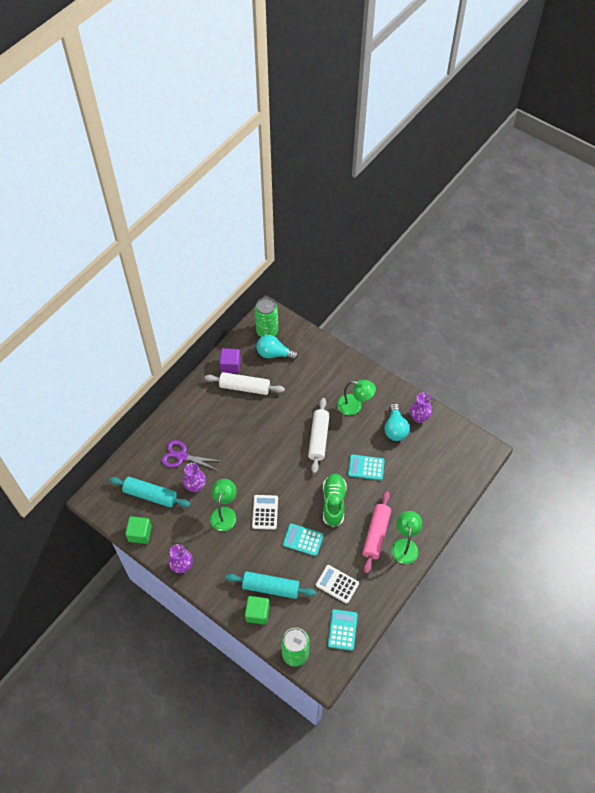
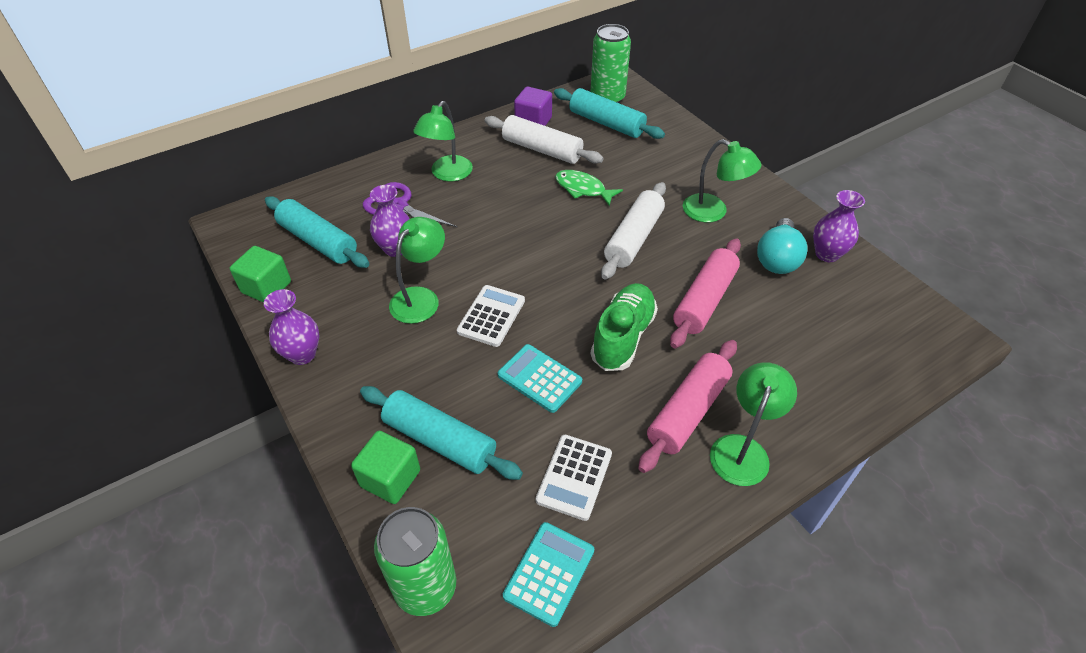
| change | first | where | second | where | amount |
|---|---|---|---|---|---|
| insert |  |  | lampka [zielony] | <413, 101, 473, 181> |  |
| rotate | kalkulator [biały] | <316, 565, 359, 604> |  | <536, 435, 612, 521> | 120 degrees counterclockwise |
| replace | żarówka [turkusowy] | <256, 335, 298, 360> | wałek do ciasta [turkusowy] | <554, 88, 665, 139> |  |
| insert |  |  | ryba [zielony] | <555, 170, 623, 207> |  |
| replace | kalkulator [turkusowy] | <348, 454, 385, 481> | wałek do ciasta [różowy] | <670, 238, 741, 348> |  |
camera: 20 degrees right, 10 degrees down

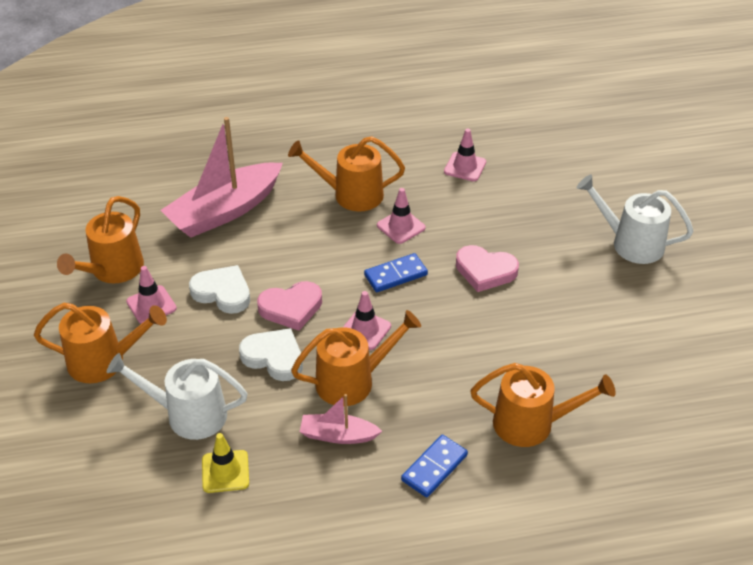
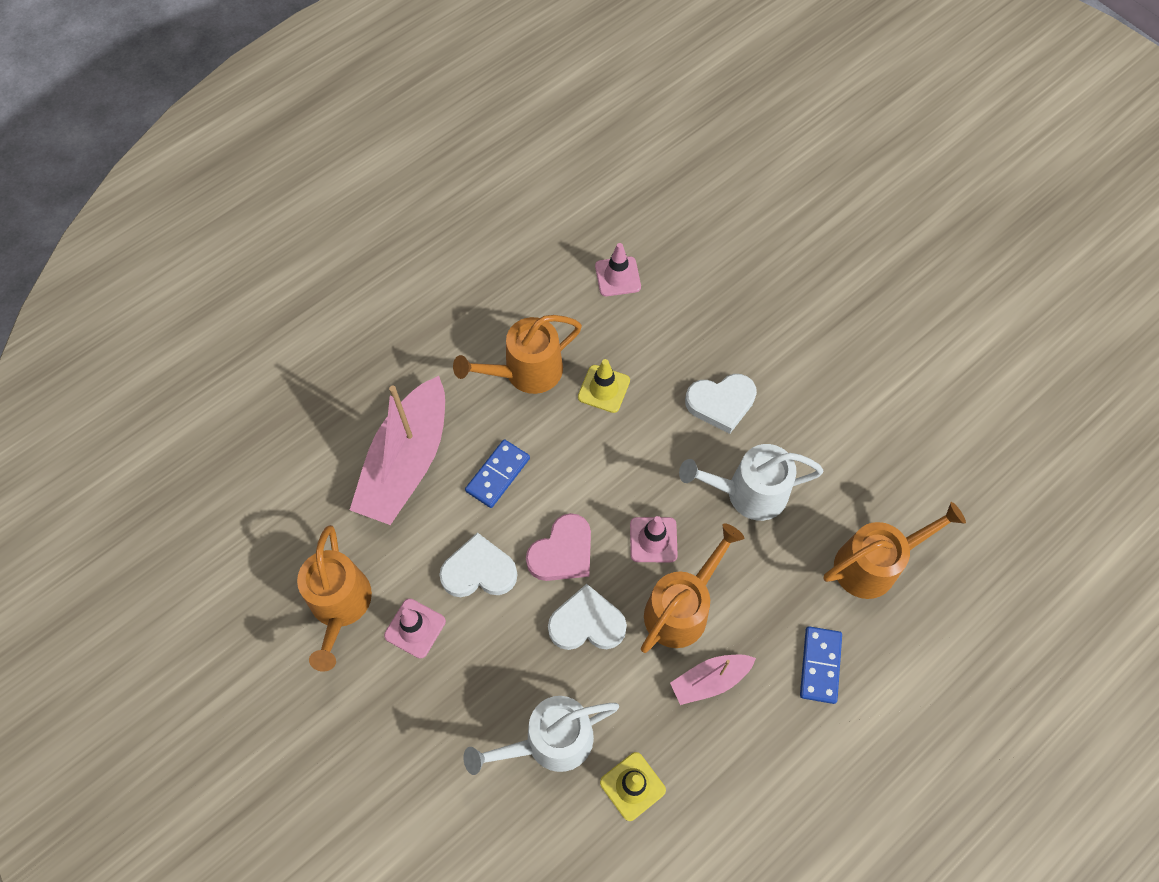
| change | first | where | second | where | amount |
|---|---|---|---|---|---|
| move | kostka domina [niebieski] | <364, 253, 428, 292> |  | <465, 439, 530, 508> |  |
| recolor | pachołek [różowy] | <377, 188, 426, 244> | pachołek [żółty] | <578, 359, 630, 413> |  |
| move | konewka [biały] | <577, 175, 694, 264> |  | <679, 444, 824, 521> |  |
| recolor | serce [różowy] | <456, 245, 519, 292> | serce [biały] | <685, 374, 757, 434> |  |
| delete | konewka [pomarańczowy] | <34, 303, 167, 383> |  |  |  |
camera: 30 degrees left, 20 degrees up

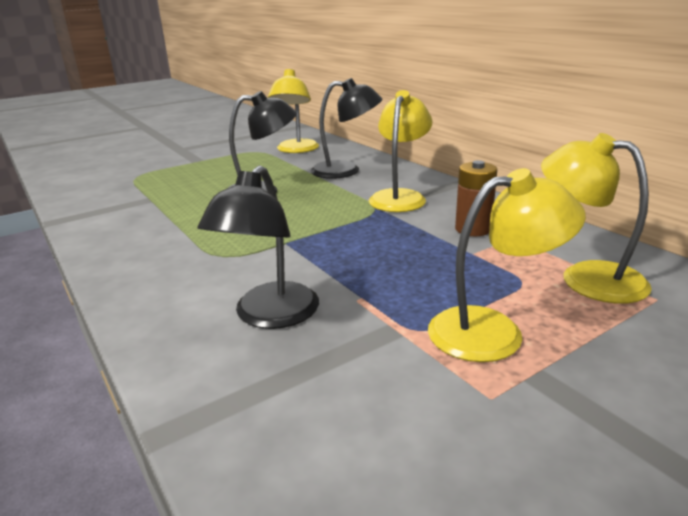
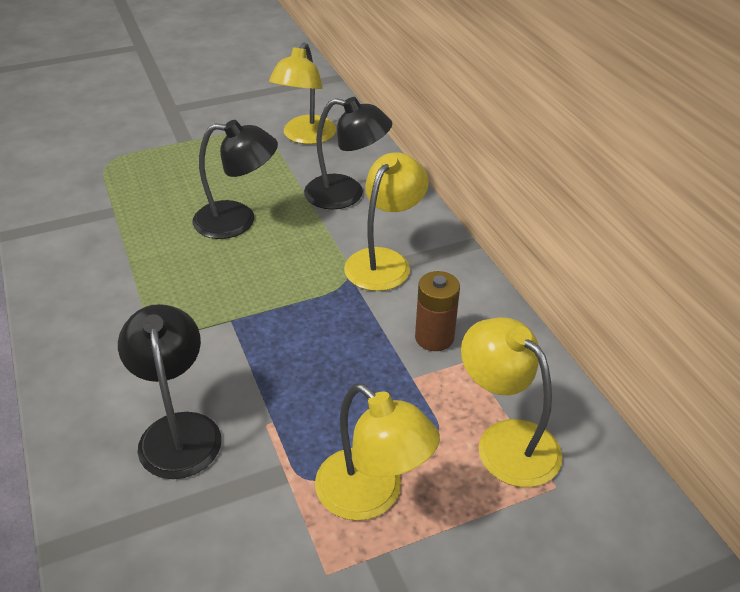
| change | first | where | second | where | amount |
|---|---|---|---|---|---|
| rotate | lampka [czarny] | <197, 165, 319, 329> |  | <118, 304, 221, 479> | 135 degrees clockwise |
| rotate | lampka [żółty] | <428, 168, 586, 362> |  | <315, 383, 440, 521> | 45 degrees clockwise |
camera: 10 degrees right, 15 degrees up

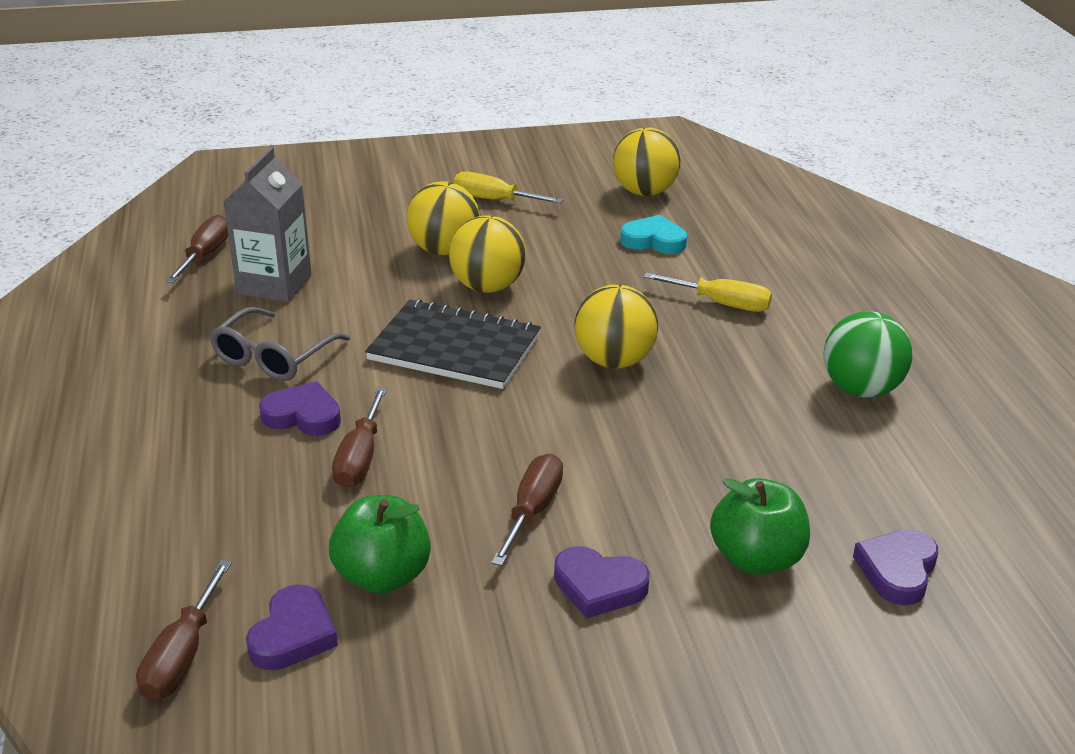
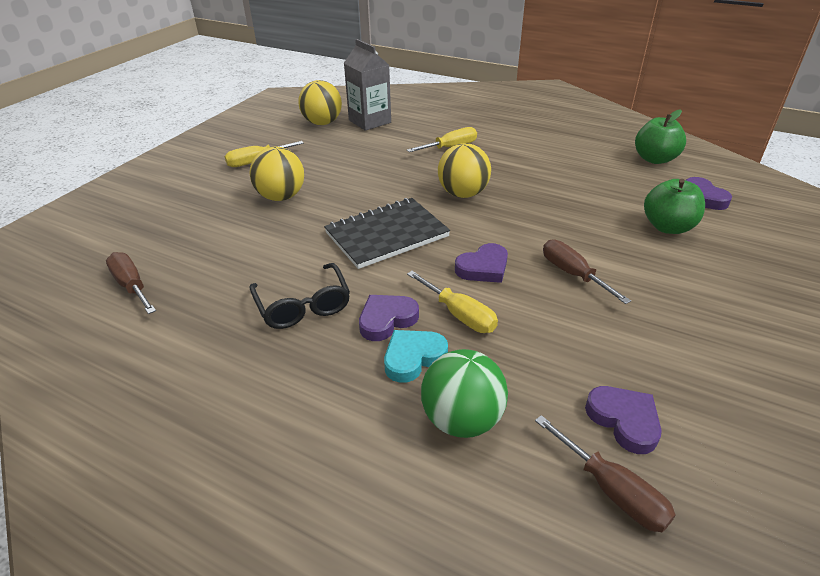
| change | first | where | second | where | amount |
|---|---|---|---|---|---|
| recolor | okulary [szary] | <209, 307, 350, 381> | okulary [czarny] | <250, 263, 350, 329> |  |
| move | karton mleka [szary] | <223, 147, 311, 302> |  | <344, 39, 391, 131> |  |
| move | serce [turkusowy] | <620, 215, 687, 254> |  | <384, 330, 448, 383> |  |
| recolor | śrubokręt [brązowy] | <332, 387, 387, 488> | śrubokręt [żółty] | <407, 271, 498, 333> |  |
| move | piłka [zielony] | <824, 311, 912, 398> |  | <421, 349, 508, 438> |  |
| move | serce [fioletowy] | <554, 546, 650, 619> |  | <455, 243, 508, 283> |  |
| move | jabłko [zielony] | <329, 495, 431, 594> |  | <635, 109, 686, 164> |  |
| delete | piłka [żółty] | <449, 216, 526, 293> |  |  |  |
camera: 50 degrees left, 5 degrees up

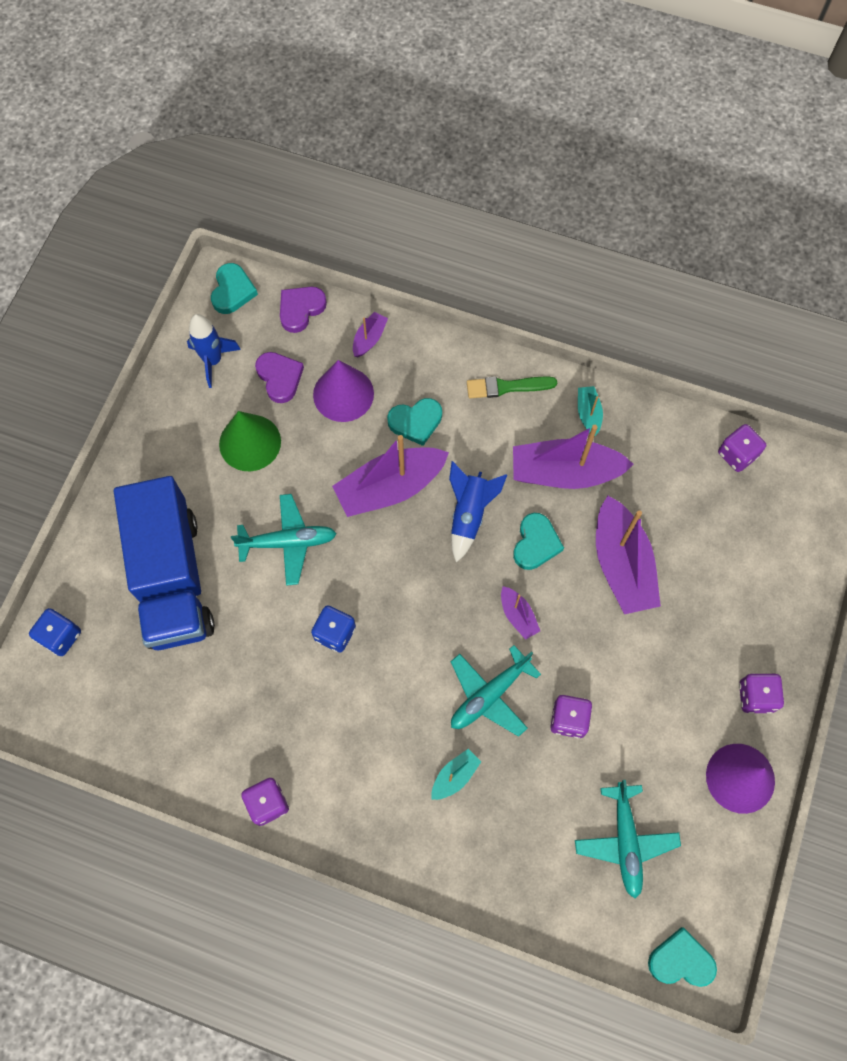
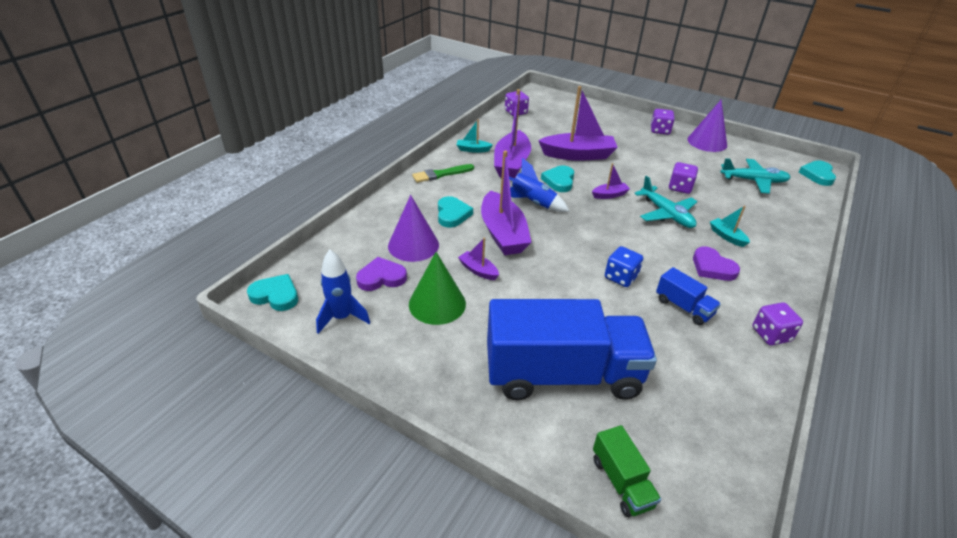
| change | first | where | second | where | amount |
|---|---|---|---|---|---|
| rotate | pędzel [zielony] | <467, 377, 557, 398> |  | <412, 164, 474, 183> | 60 degrees clockwise |
| move | łódka [fioletowy] | <353, 312, 388, 357> |  | <458, 238, 499, 280> |  |
| rotate | serce [turkusowy] | <513, 513, 564, 570> |  | <541, 166, 574, 192> | 105 degrees counterclockwise |
| replace | kostka do gry [niebieski] | <29, 608, 81, 656> | ciężarówka [zielony] | <593, 425, 661, 517> |  |
| insert |  |  | ciężarówka [niebieski] | <656, 267, 721, 325> |  |
| move | serce [fioletowy] | <280, 287, 327, 333> |  | <693, 247, 740, 281> |  |
| delete | samolot [turkusowy] | <231, 494, 337, 586> |  |  |  |
camera: 80 degrees left, 30 degrees down

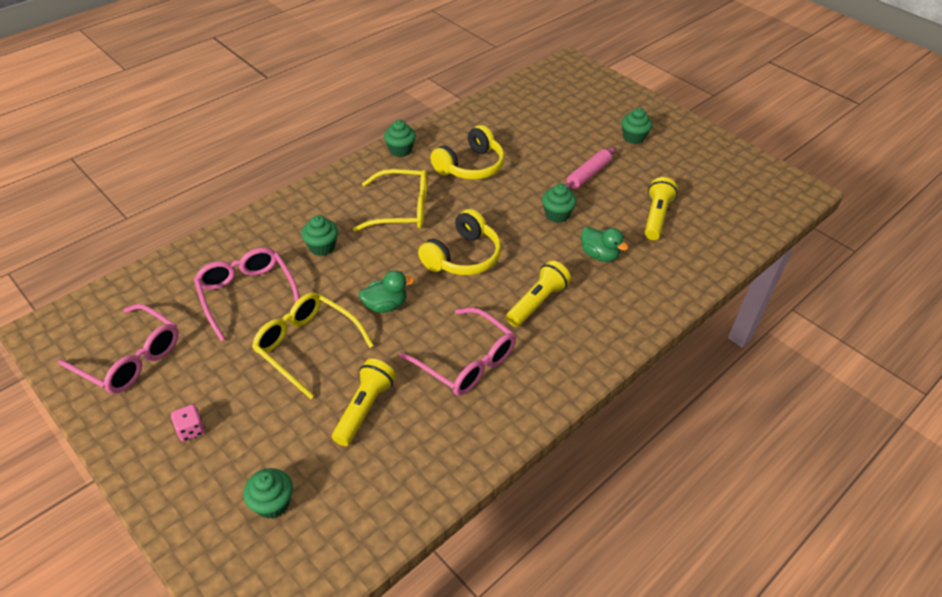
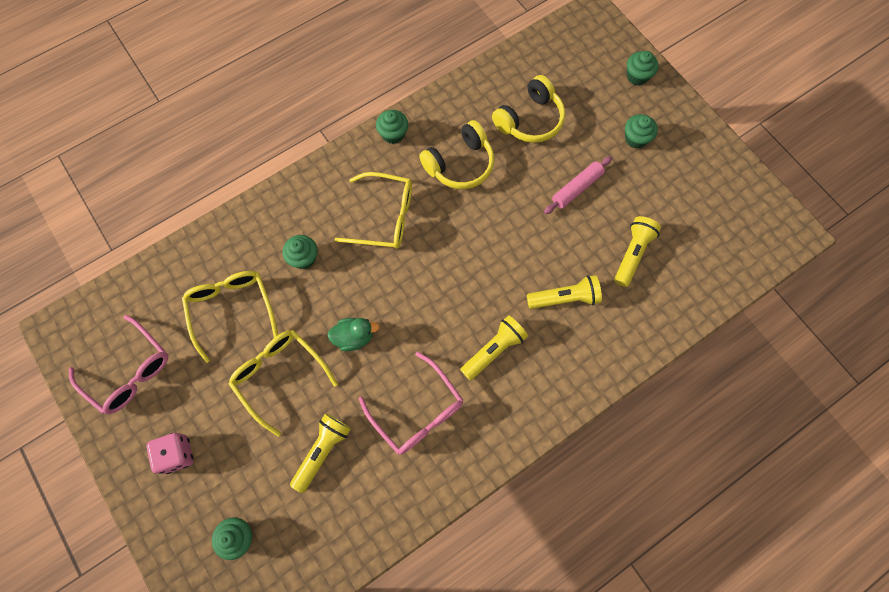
| change | first | where | second | where | amount |
|---|---|---|---|---|---|
| resize | kostka do gry [różowy] | <171, 404, 205, 441> |  | <147, 433, 194, 474> | x1.53 |
| recolor | okulary [różowy] | <194, 247, 300, 341> | okulary [żółty] | <182, 271, 278, 363> |  |
| move | słuchawki [żółty] | <418, 209, 501, 275> |  | <492, 75, 565, 143> |  |
| replace | kaczka [zielony] | <581, 226, 629, 262> | latarka [żółty] | <527, 275, 602, 309> |  |
| move | muffinka [zielony] | <542, 184, 577, 223> |  | <627, 51, 659, 85> |  |
camera: 10 degrees right, 25 degrees up

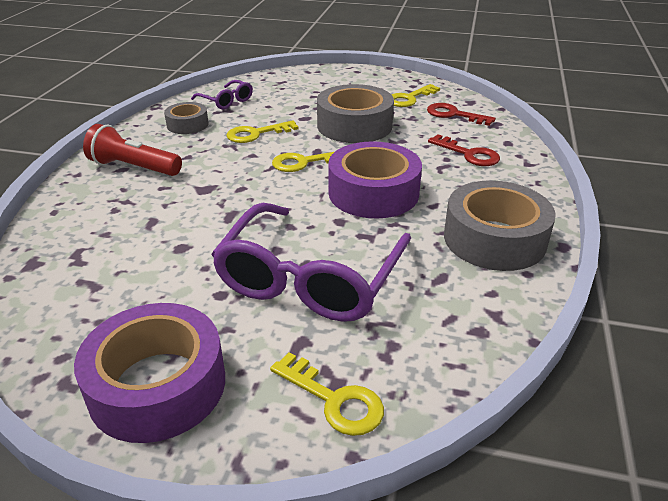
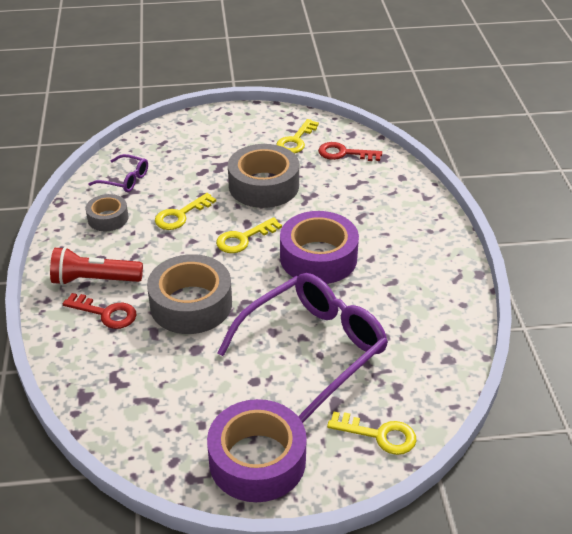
| change | first | where | second | where | amount |
|---|---|---|---|---|---|
| move | klucz [czerwony] | <428, 134, 500, 166> |  | <63, 293, 137, 329> |  |
| move | taśma klejąca [szary] | <444, 180, 556, 271> |  | <147, 254, 232, 334> |  |
| rotate | okulary [fioletowy] | <211, 203, 411, 322> |  | <217, 273, 388, 423> | 135 degrees counterclockwise |
camera: 20 degrees left, 5 degrees up

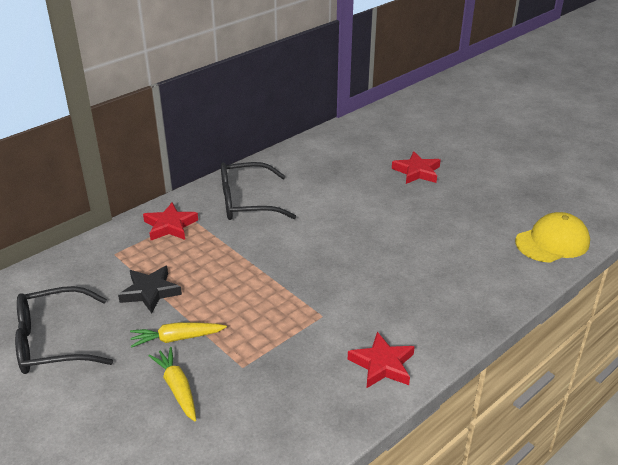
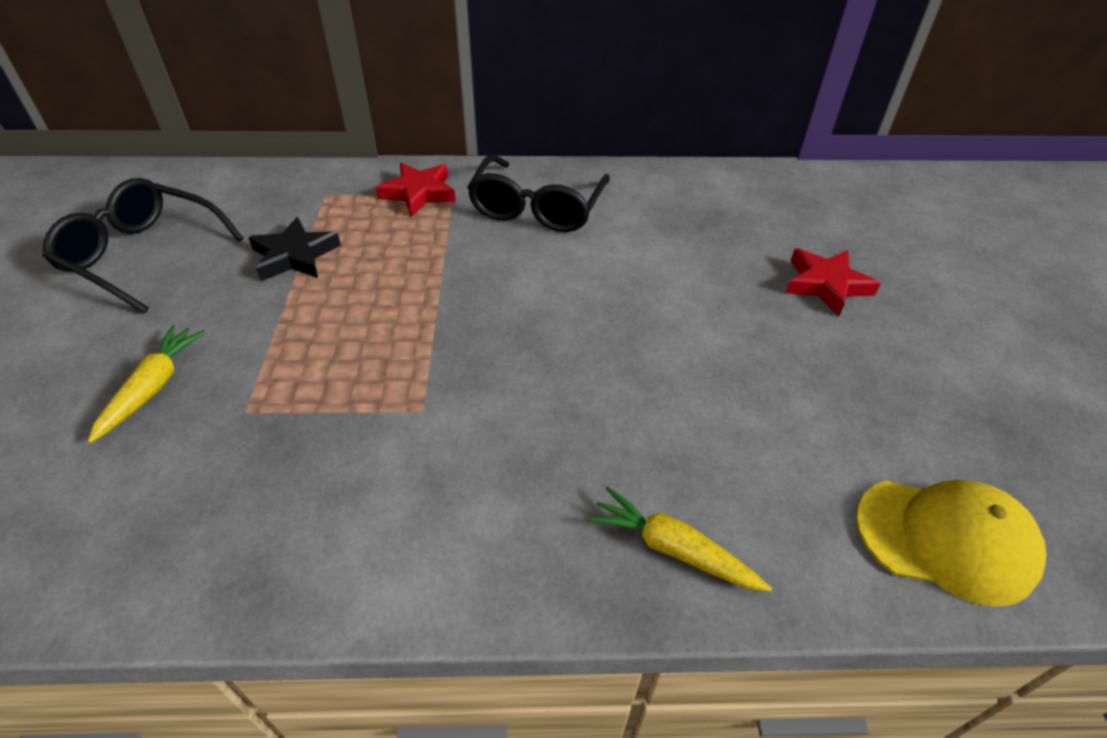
| change | first | where | second | where | amount |
|---|---|---|---|---|---|
| rotate | okulary [czarny] | <221, 162, 297, 220> |  | <467, 155, 610, 232> | 105 degrees counterclockwise |
| move | marchewka [żółty] | <130, 322, 227, 348> |  | <588, 486, 772, 592> |  |
| delete | gwiazda [czerwony] | <348, 332, 415, 389> |  |  |  |
camera: 40 degrees right, 10 degrees up

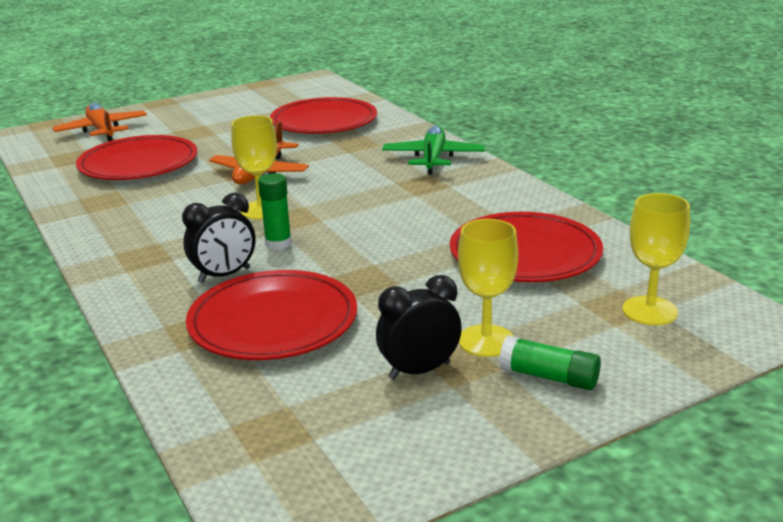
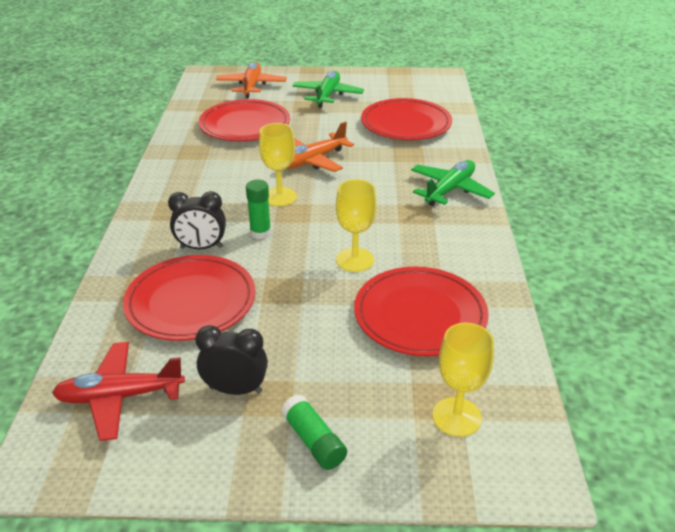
| change | first | where | second | where | amount |
|---|---|---|---|---|---|
| insert |  |  | samolot [czerwony] | <52, 342, 185, 441> |  |
| insert |  |  | samolot [zielony] | <292, 71, 364, 108> |  |
| move | kielich [żółty] | <458, 219, 518, 357> |  | <336, 179, 377, 272> |  |
camera: 30 degrees right, 10 degrees up

